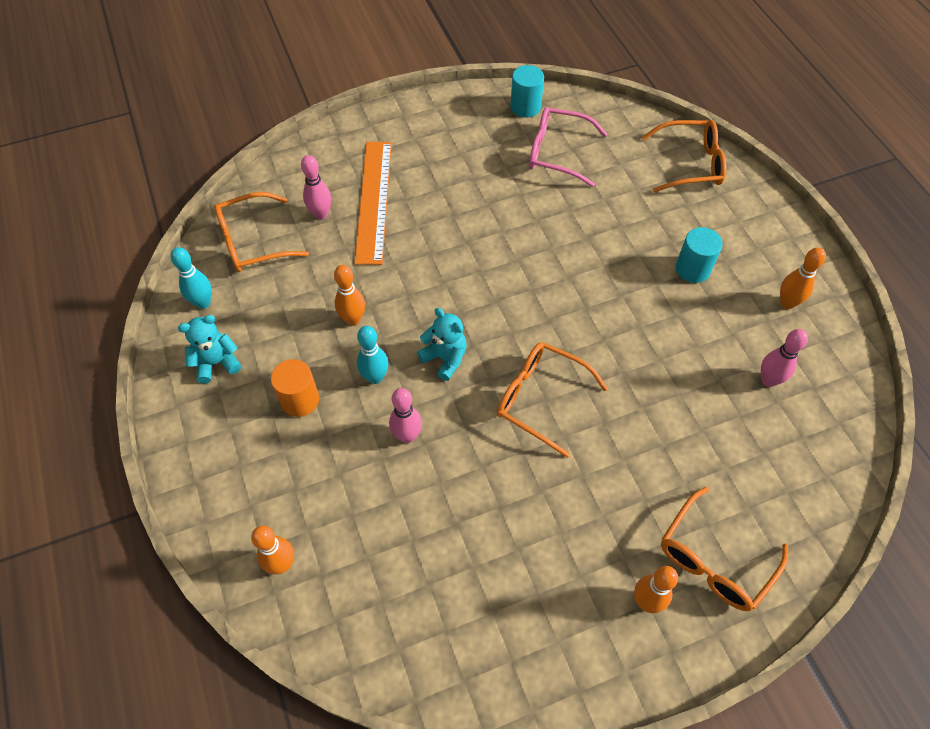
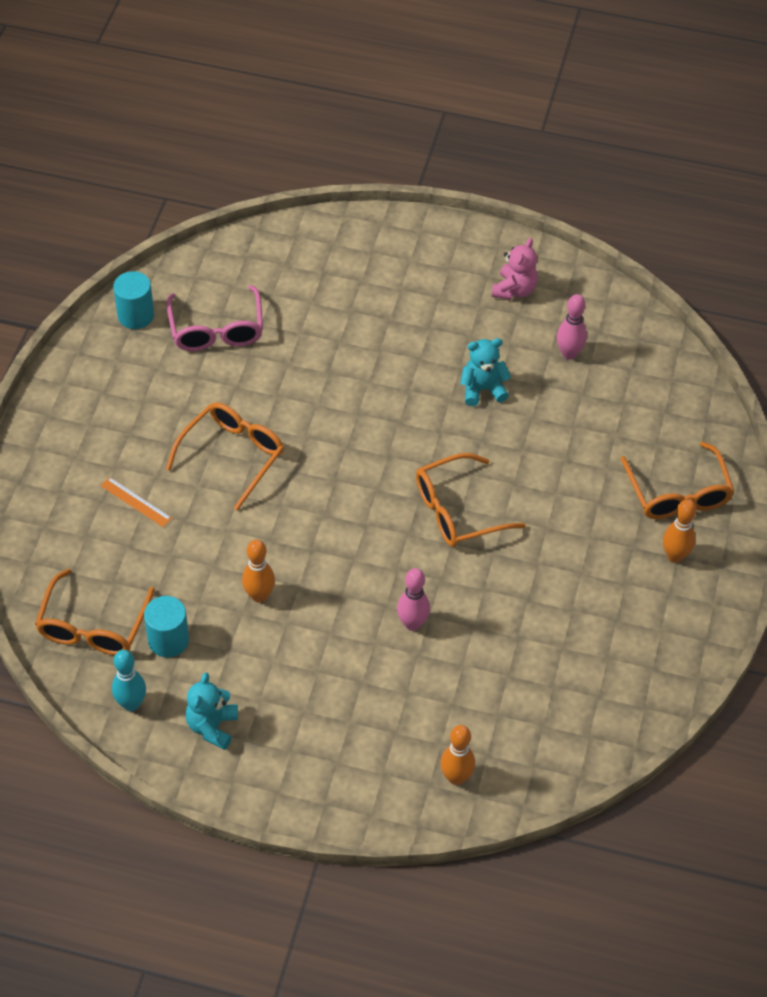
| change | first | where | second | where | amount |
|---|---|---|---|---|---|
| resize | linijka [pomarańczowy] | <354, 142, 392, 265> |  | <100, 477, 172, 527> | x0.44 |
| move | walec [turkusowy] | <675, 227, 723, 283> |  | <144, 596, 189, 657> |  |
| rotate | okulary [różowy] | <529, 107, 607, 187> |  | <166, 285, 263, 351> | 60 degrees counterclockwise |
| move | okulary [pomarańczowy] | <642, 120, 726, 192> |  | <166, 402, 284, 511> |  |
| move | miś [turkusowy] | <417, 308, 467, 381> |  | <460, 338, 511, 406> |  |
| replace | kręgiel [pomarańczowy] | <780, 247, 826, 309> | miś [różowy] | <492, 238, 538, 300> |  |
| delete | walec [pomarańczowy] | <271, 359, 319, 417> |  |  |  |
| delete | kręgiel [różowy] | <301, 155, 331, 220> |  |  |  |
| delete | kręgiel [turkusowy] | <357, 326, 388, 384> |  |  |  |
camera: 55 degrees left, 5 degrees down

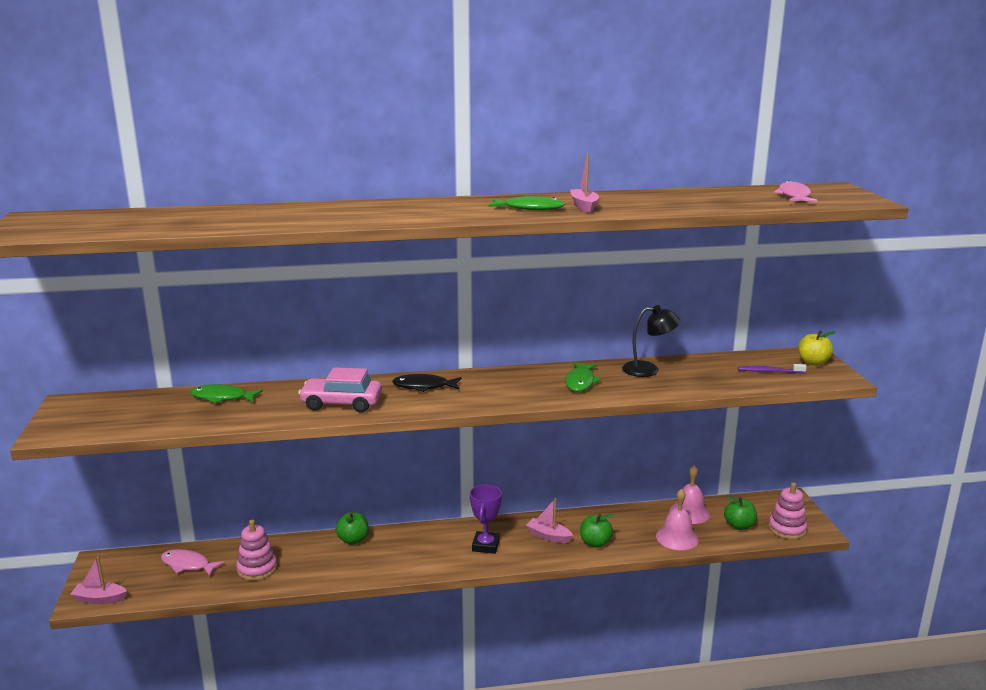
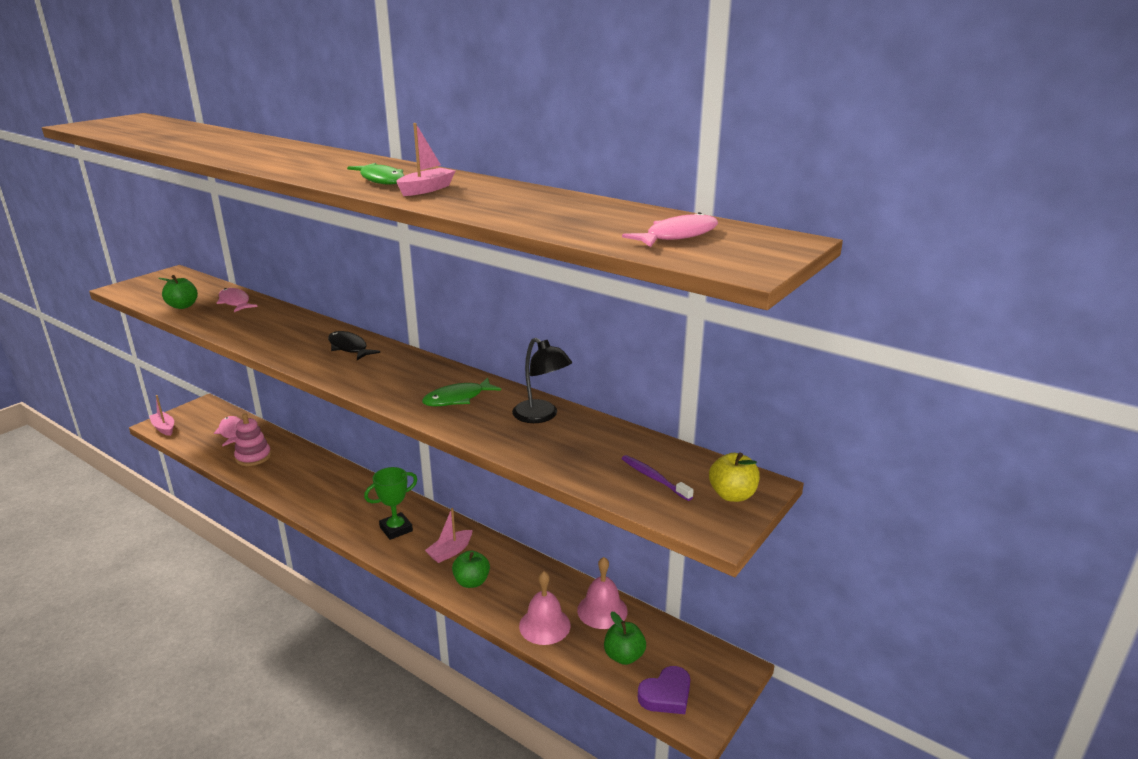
| change | first | where | second | where | amount |
|---|---|---|---|---|---|
| move | jabłko [zielony] | <336, 512, 369, 545> |  | <158, 275, 198, 309> |  |
| recolor | ryba [zielony] | <190, 384, 263, 403> | ryba [różowy] | <217, 288, 258, 312> |  |
| recolor | puchar [fioletowy] | <470, 484, 502, 554> | puchar [zielony] | <364, 467, 417, 540> |  |
| rotate | łódka [różowy] | <526, 498, 573, 543> |  | <425, 508, 473, 563> | 120 degrees counterclockwise |
| replace | zabawka nakładanka [różowy] | <768, 482, 807, 539> | serce [fioletowy] | <638, 666, 690, 714> |  |
| delete | samochód [różowy] | <298, 367, 382, 413> |  |  |  |
camera: 45 degrees right, 5 degrees up

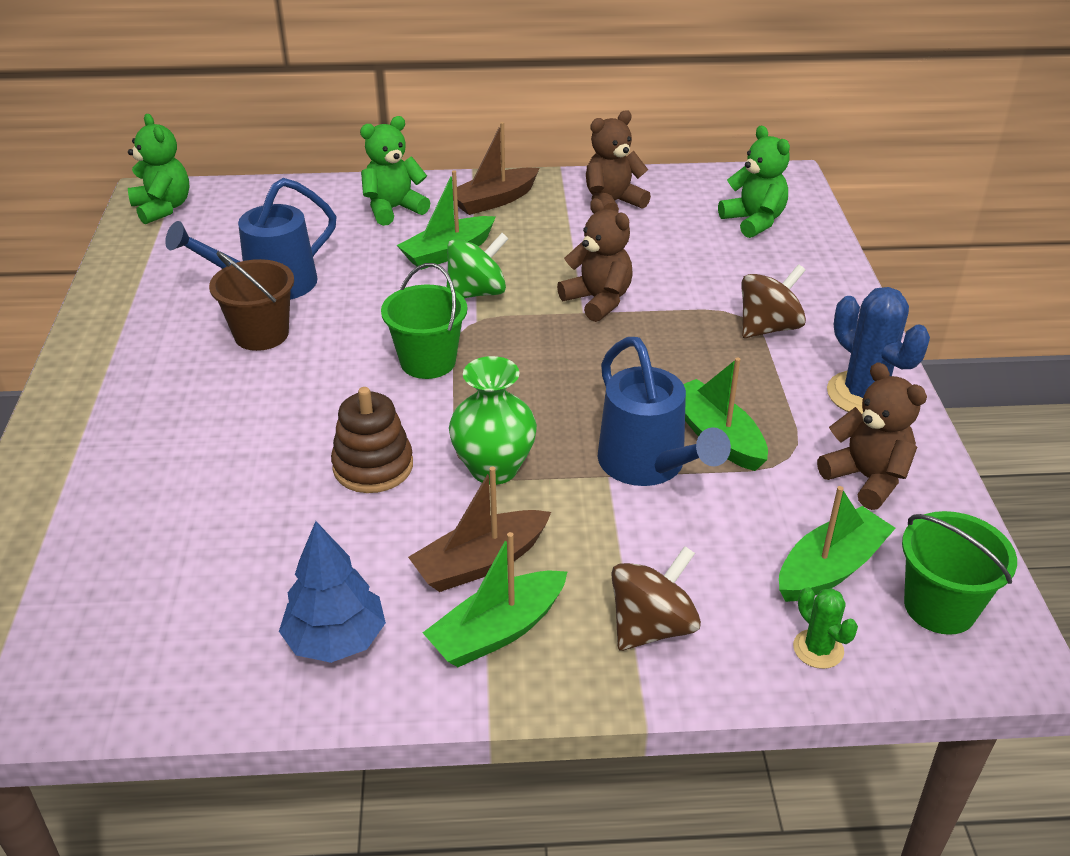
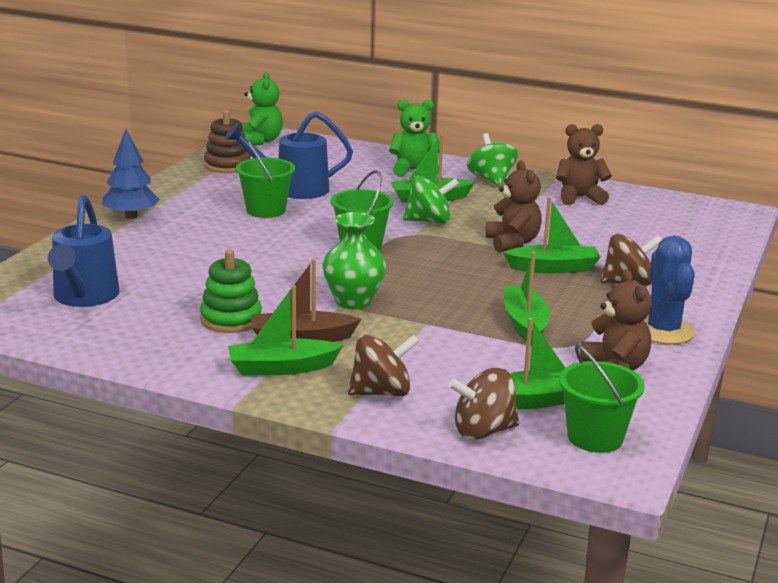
| change | first | where | second | where | amount |
|---|---|---|---|---|---|
| move | konewka [niebieski] | <598, 337, 731, 486> |  | <48, 195, 120, 307> |  |
| move | drzewko [niebieski] | <279, 521, 386, 663> |  | <102, 129, 160, 219> |  |
| insert |  |  | zabawka nakładanka [zielony] | <200, 250, 262, 333> |  |
| move | zabawka nakładanka [brązowy] | <331, 387, 413, 493> |  | <204, 110, 251, 173> |  |
| recolor | wiadro [brązowy] | <209, 251, 294, 351> | wiadro [zielony] | <236, 141, 295, 218> |  |
| replace | kaktus [zielony] | <793, 587, 858, 669> | bączek [brązowy] | <448, 368, 519, 440> |  |
| replace | łódka [brązowy] | <457, 122, 539, 215> | bączek [zielony] | <467, 133, 518, 187> |  |
| insert |  |  | łódka [zielony] | <503, 197, 601, 273> |  |
| delete | miś [zielony] | <718, 126, 790, 238> |  |  |  |
camera: 25 degrees right, 15 degrees down

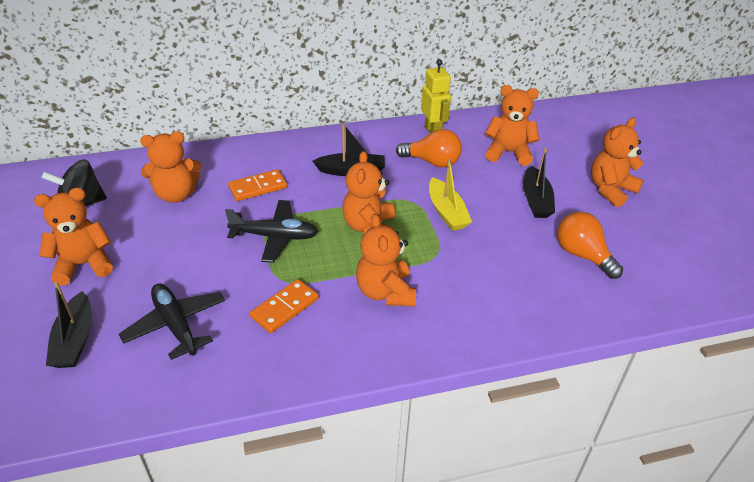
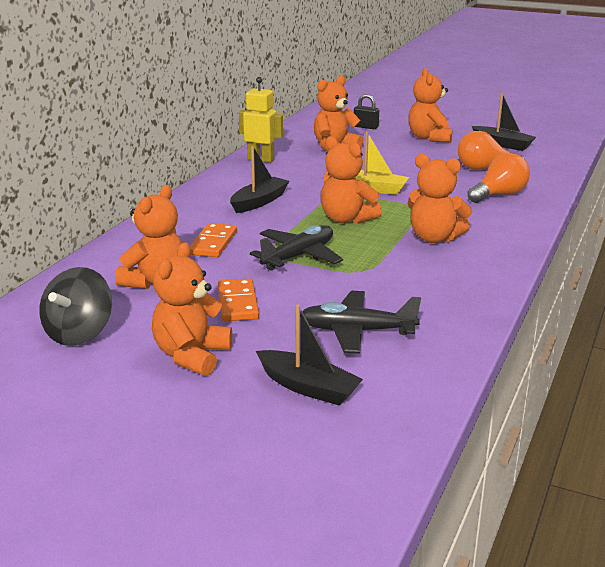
| change | first | where | second | where | amount |
|---|---|---|---|---|---|
| move | kostka domina [pomarańczowy] | <250, 279, 319, 333> |  | <218, 278, 259, 321> |  |
| insert |  |  | kłódka [czarny] | <354, 94, 379, 129> |  |
| move | żarówka [pomarańczowy] | <396, 129, 462, 167> |  | <467, 153, 530, 203> |  |
| move | łódka [czarny] | <523, 148, 555, 218> |  | <472, 93, 536, 151> |  |
camera: 50 degrees left, 15 degrees down

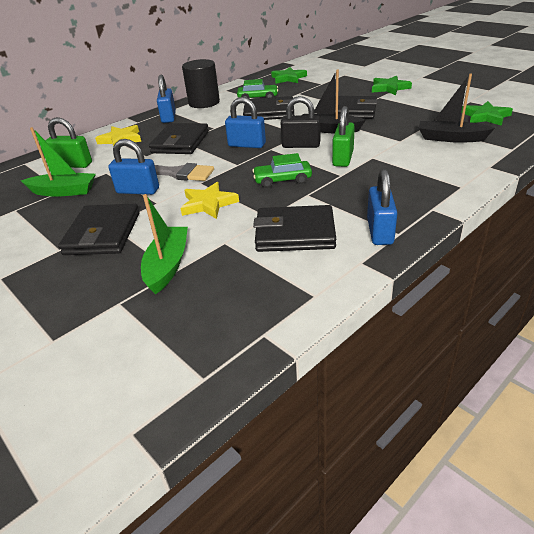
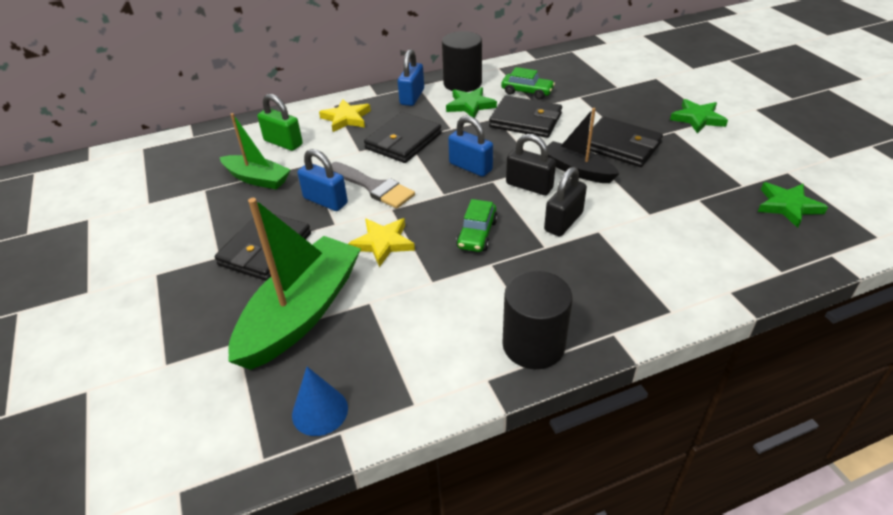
| change | first | where | second | where | amount |
|---|---|---|---|---|---|
| resize | łódka [zielony] | <141, 194, 188, 294> |  | <228, 198, 361, 370> | x1.72 |
| insert |  |  | stożek [niebieski] | <292, 367, 348, 436> |  |
| move | gwiazda [zielony] | <271, 67, 307, 84> |  | <446, 87, 497, 118> |  |
| rotate | samochód [zielony] | <252, 153, 312, 188> |  | <456, 199, 498, 252> | 90 degrees counterclockwise |
| replace | kłódka [niebieski] | <367, 169, 397, 245> | walec [czarny] | <502, 271, 573, 369> |  |
| recolor | kłódka [zielony] | <332, 106, 355, 167> | kłódka [czarny] | <544, 167, 587, 236> |  |
| delete | portfel [czarny] | <253, 205, 336, 252> |  |  |  |
| delete | łódka [czarny] | <419, 74, 495, 143> |  |  |  |
camera: 20 degrees right, 5 degrees up

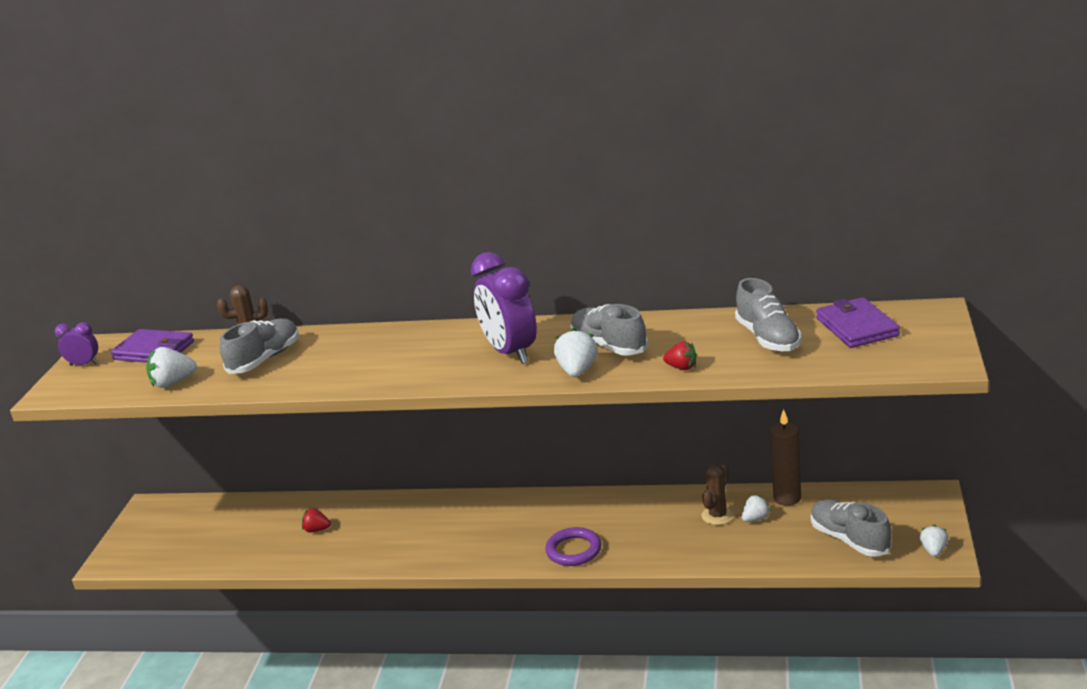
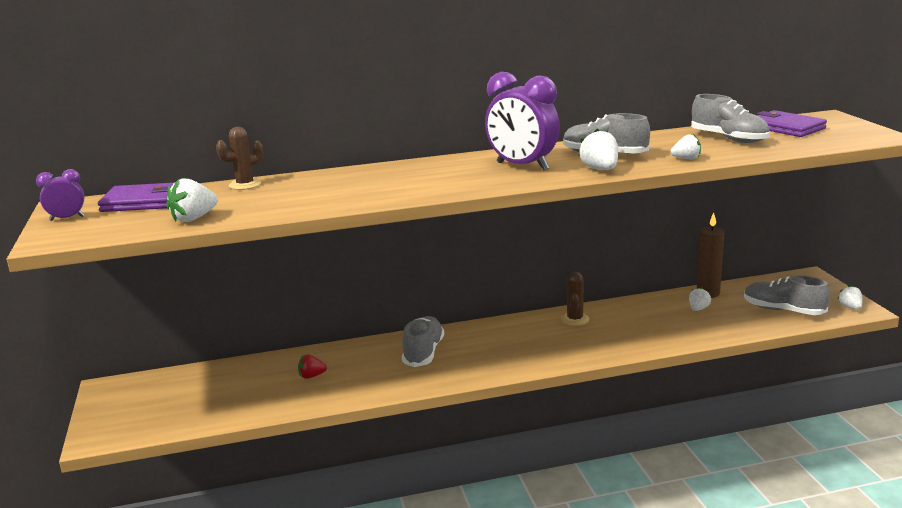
| change | first | where | second | where | amount |
|---|---|---|---|---|---|
| move | but [szary] | <220, 319, 299, 374> |  | <402, 316, 444, 367> |  |
| move | kaktus [brązowy] | <702, 463, 734, 525> |  | <561, 272, 589, 326> |  |
| recolor | truskawka [czerwony] | <663, 341, 697, 370> | truskawka [biały] | <671, 134, 701, 159> |  |
| delete | pierścień [fioletowy] | <545, 527, 601, 566> |  |  |  |
camera: 25 degrees left, 5 degrees down

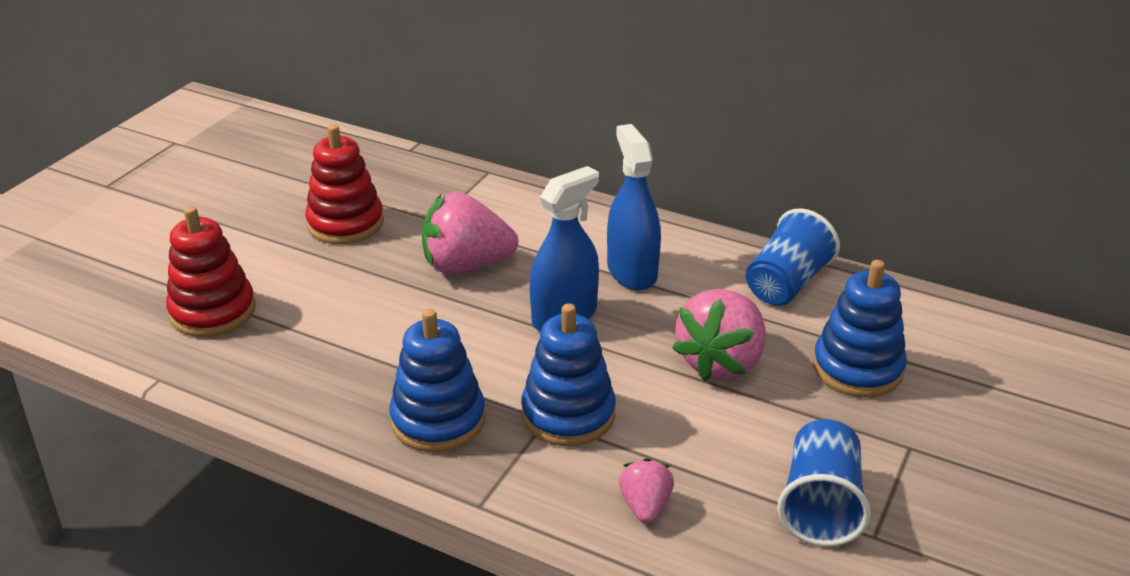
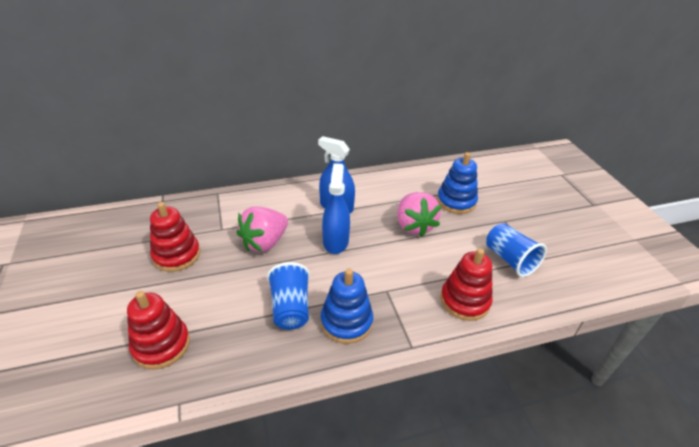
| change | first | where | second | where | amount |
|---|---|---|---|---|---|
| move | szklanka [niebieski] | <746, 208, 840, 306> |  | <267, 262, 310, 330> |  |
| replace | truskawka [różowy] | <619, 458, 674, 524> | zabawka nakładanka [czerwony] | <441, 248, 492, 321> |  |
| delete | zabawka nakładanka [niebieski] | <521, 303, 616, 446> |  |  |  |
camera: 45 degrees left, 5 degrees up

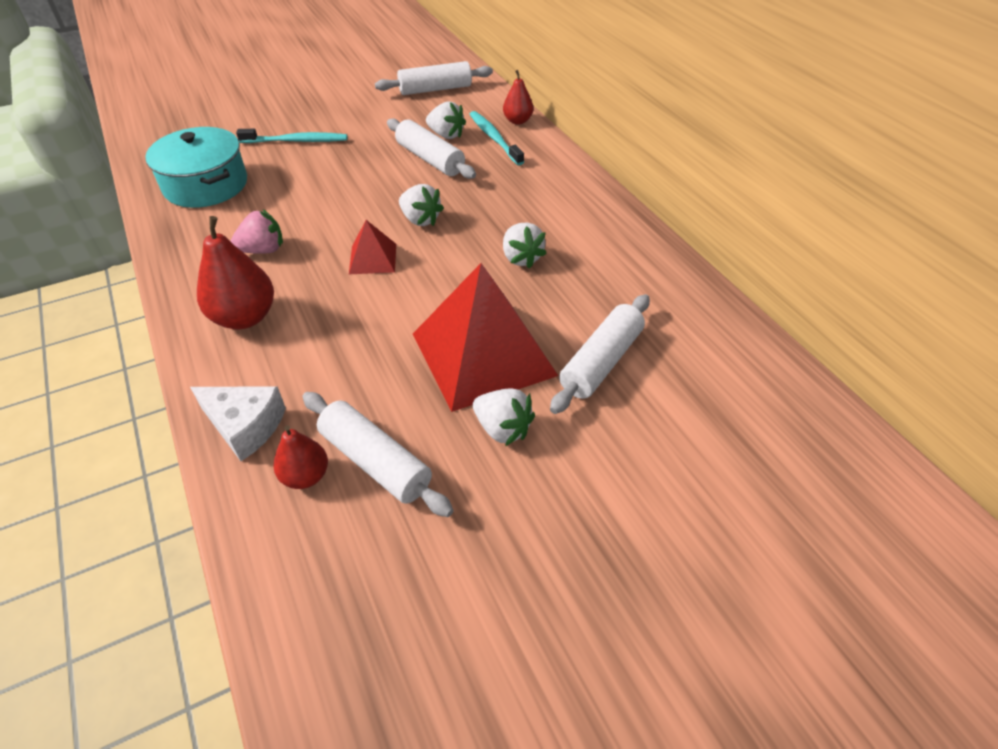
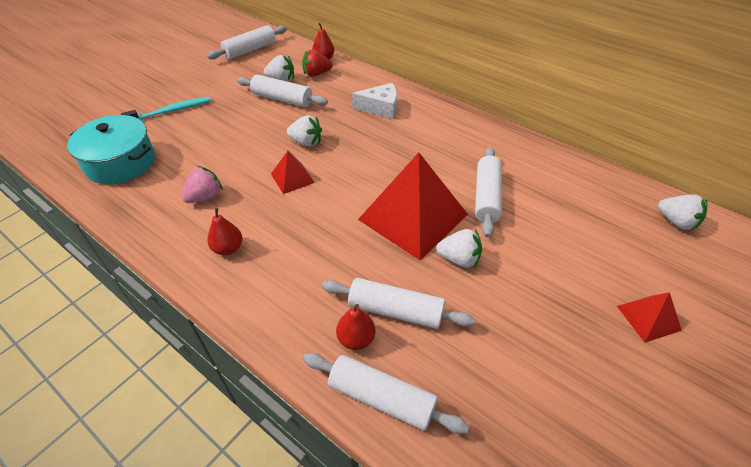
| change | first | where | second | where | amount |
|---|---|---|---|---|---|
| resize | gruszka [czerwony] | <197, 216, 274, 329> |  | <207, 208, 243, 255> | x0.60 |
| replace | szczoteczka do zębów [turkusowy] | <470, 111, 524, 165> | truskawka [czerwony] | <302, 50, 332, 77> |  |
| insert |  |  | wałek do ciasta [biały] | <303, 353, 469, 434> |  |
| move | ser [biały] | <190, 387, 286, 461> |  | <352, 83, 397, 119> |  |
| insert |  |  | piramida [czerwony] | <617, 292, 682, 343> |  |
| move | truskawka [biały] | <503, 222, 547, 269> |  | <658, 194, 707, 231> |  |
camera: 25 degrees left, 0 degrees up

